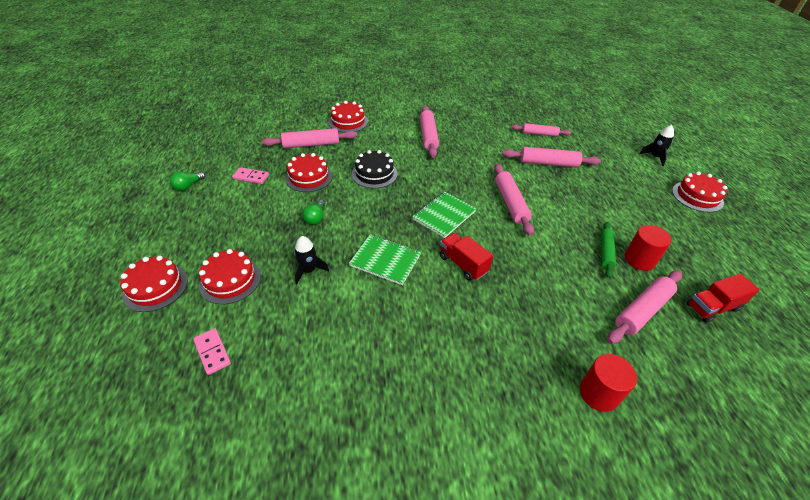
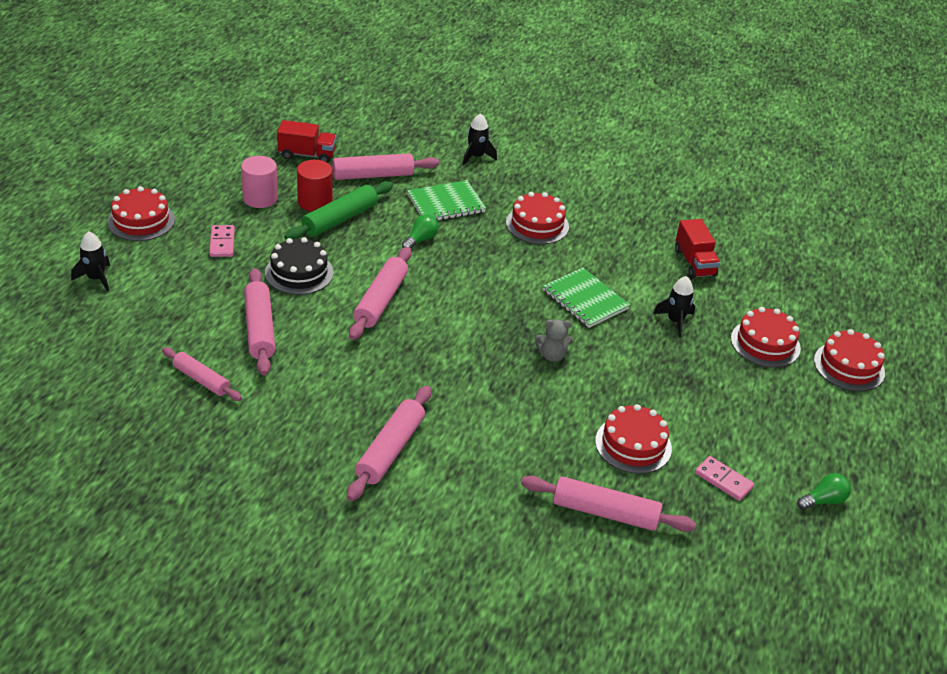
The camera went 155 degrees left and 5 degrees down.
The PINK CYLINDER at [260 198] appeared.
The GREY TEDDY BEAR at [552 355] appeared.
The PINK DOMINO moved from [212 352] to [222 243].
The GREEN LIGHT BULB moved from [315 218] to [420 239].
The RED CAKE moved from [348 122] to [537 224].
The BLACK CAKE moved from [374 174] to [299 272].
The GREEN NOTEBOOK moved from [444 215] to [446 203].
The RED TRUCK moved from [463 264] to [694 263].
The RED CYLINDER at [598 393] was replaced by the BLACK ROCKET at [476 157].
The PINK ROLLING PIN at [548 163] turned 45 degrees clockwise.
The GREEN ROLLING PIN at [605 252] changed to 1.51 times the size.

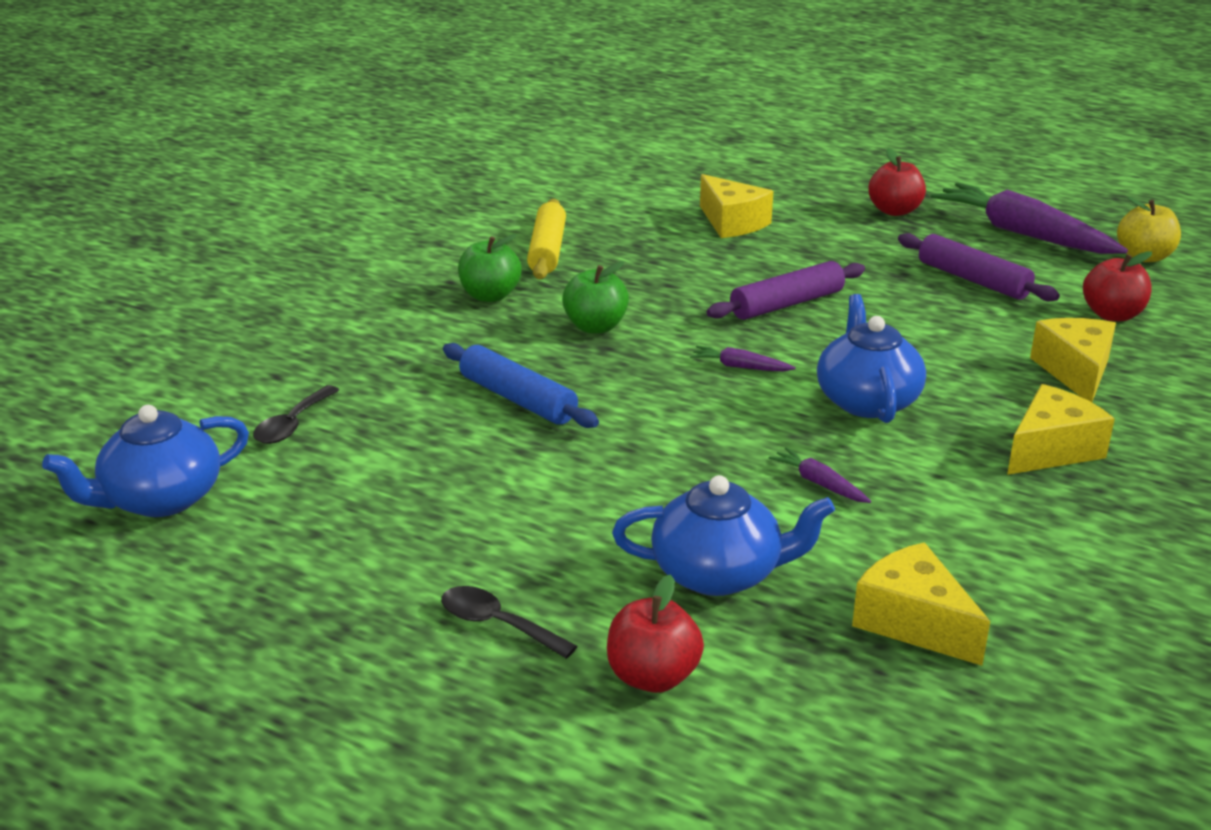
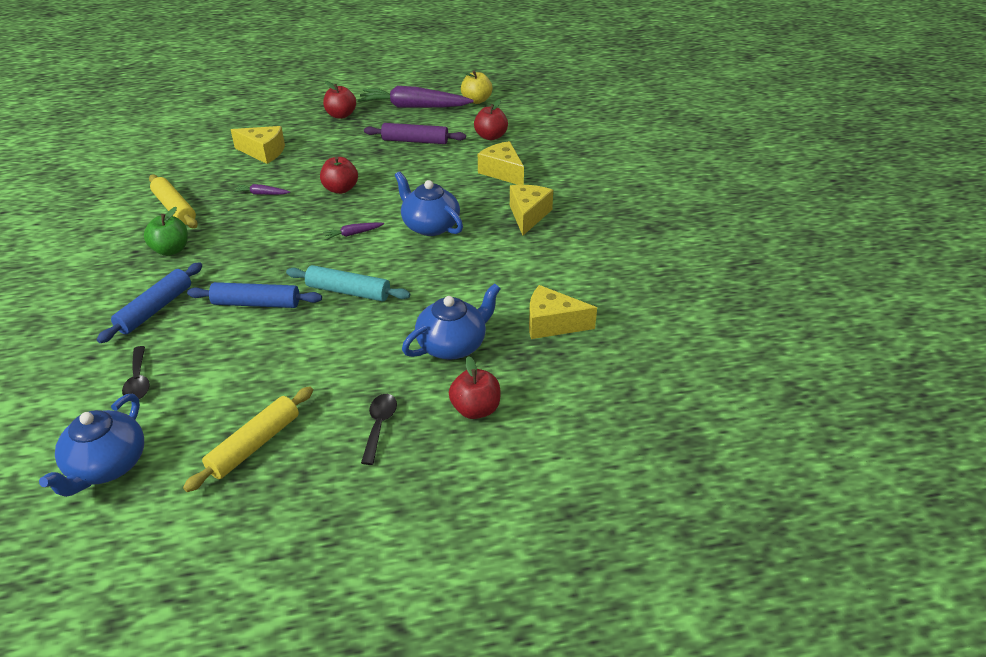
The camera went 40 degrees left and 10 degrees up.
The GREEN APPLE at [595 327] disappeared.
The BLUE ROLLING PIN at [155 309] appeared.
The YELLOW ROLLING PIN at [254 445] appeared.
The TURQUOISE ROLLING PIN at [348 291] appeared.
The PURPLE CARROT moved from [819 484] to [262 194].
The PURPLE ROLLING PIN at [786 304] was replaced by the RED APPLE at [340 189].
The BLACK SPOON at [498 624] turned 105 degrees clockwise.

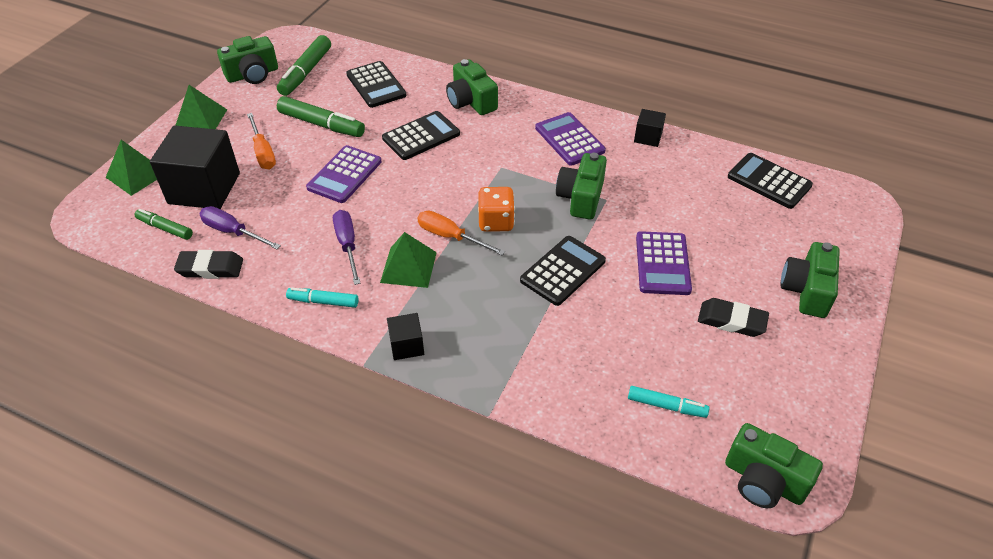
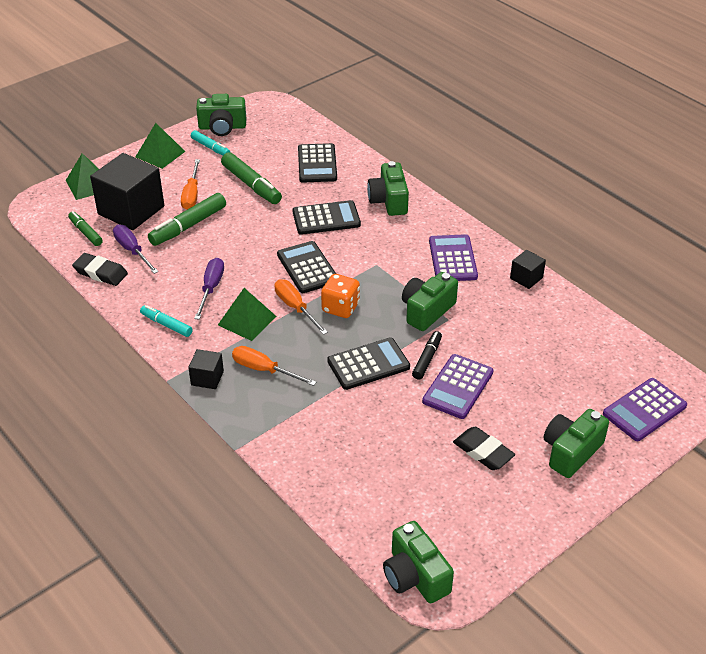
The camera went 25 degrees right and 5 degrees down.
The ORANGE SCREWDRIVER at [264 370] appeared.
The BLACK MARKER at [427 359] appeared.
The GREEN MARKER moved from [306 72] to [188 226].
The PURPLE CALCULATOR moved from [345 175] to [644 410].
The TURQUOISE MARKER moved from [666 406] to [210 148].
The BLACK CALCULATOR moved from [769 181] to [307 268].

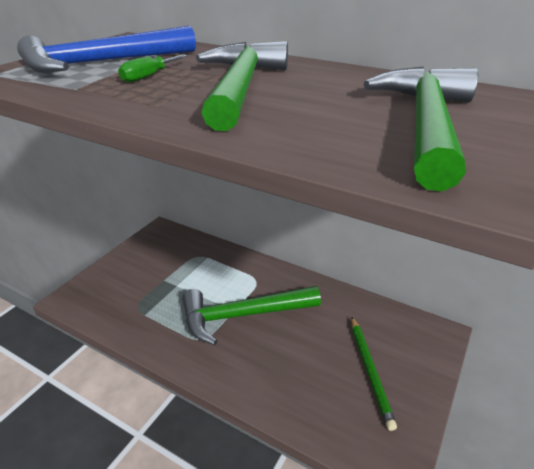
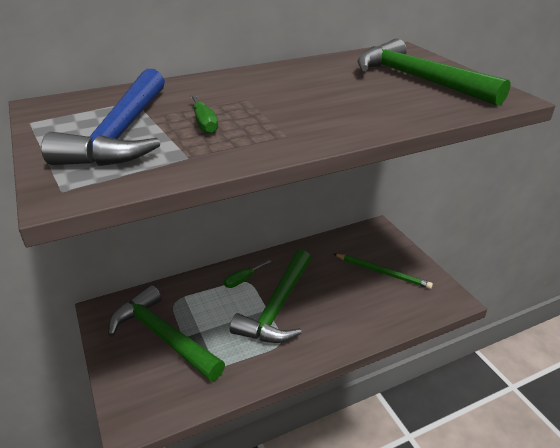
The camera went 55 degrees left and 0 degrees up.
The GREEN SCREWDRIVER at [242 280] appeared.
The GREEN HAMMER moved from [241 87] to [163 336].

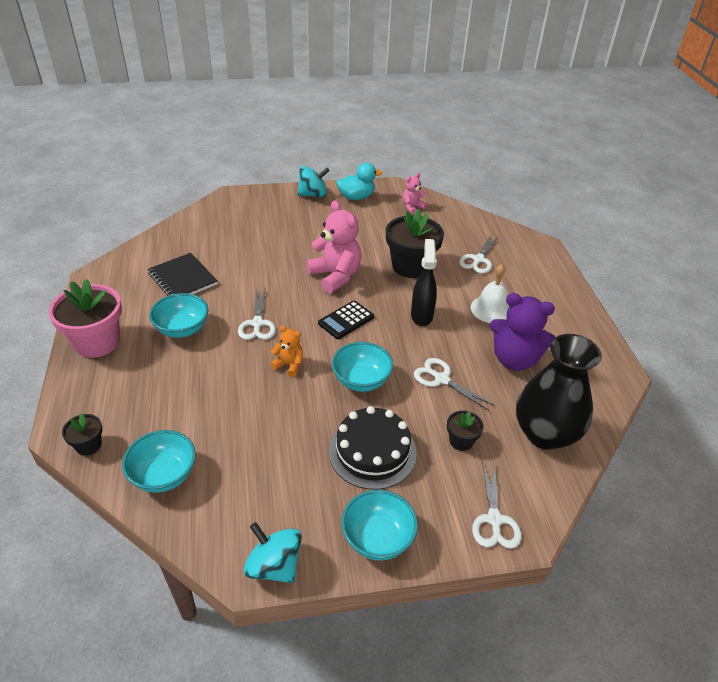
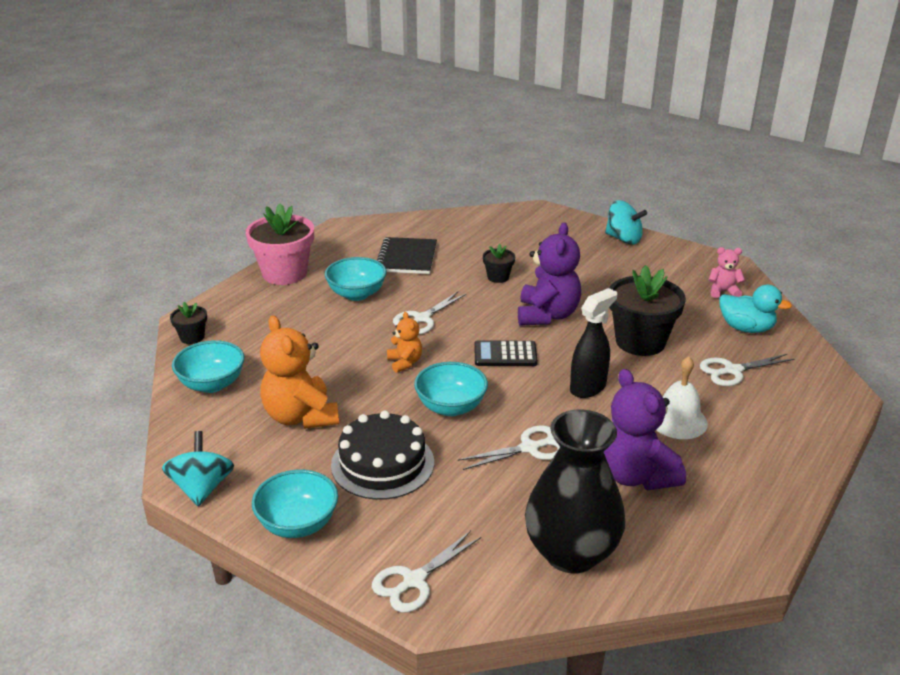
The camera went 45 degrees right and 10 degrees down.
The ORANGE TEDDY BEAR at [301 416] appeared.
The TURQUOISE DUCK moved from [356 197] to [746 328].
The BLACK FLOWER POT moved from [461 441] to [498 277].
The PINK TEDDY BEAR at [335 276] became the PURPLE TEDDY BEAR at [547 315].
The WHITE SCISSORS at [441 379] turned 75 degrees clockwise.

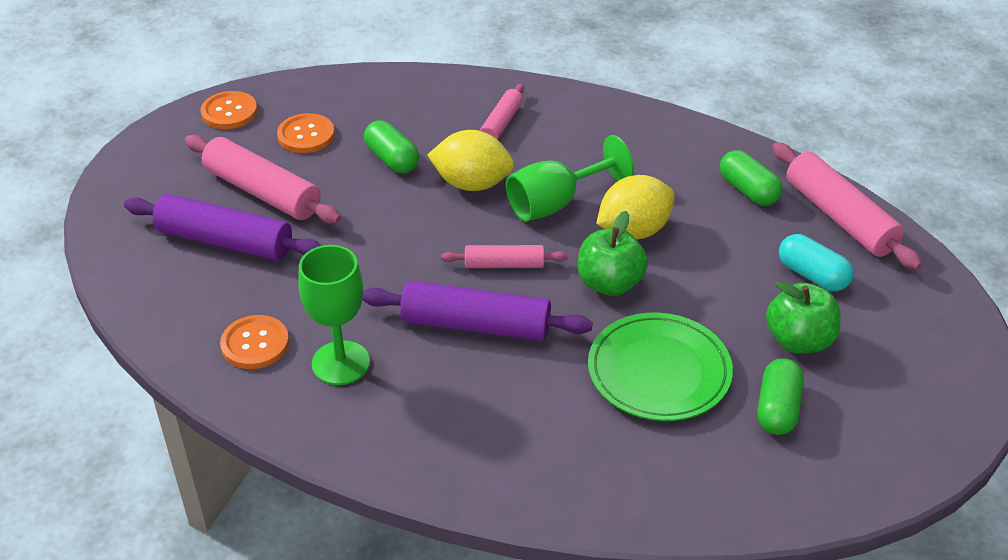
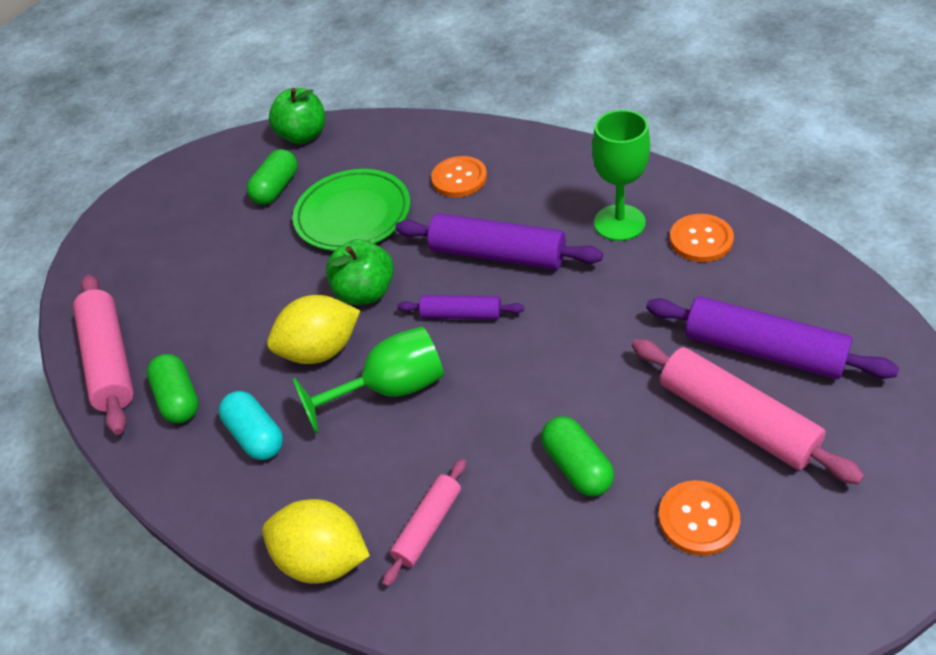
The camera went 165 degrees left and 5 degrees up.
The ORANGE BUTTON moved from [229 112] to [459 178].
The YELLOW LEMON moved from [472 184] to [323 559].
The GREEN APPLE moved from [799 340] to [303 136].
The TURQUOISE CAPSULE moved from [812 275] to [256 436].
The PINK ROLLING PIN at [504 264] became the PURPLE ROLLING PIN at [461 315].

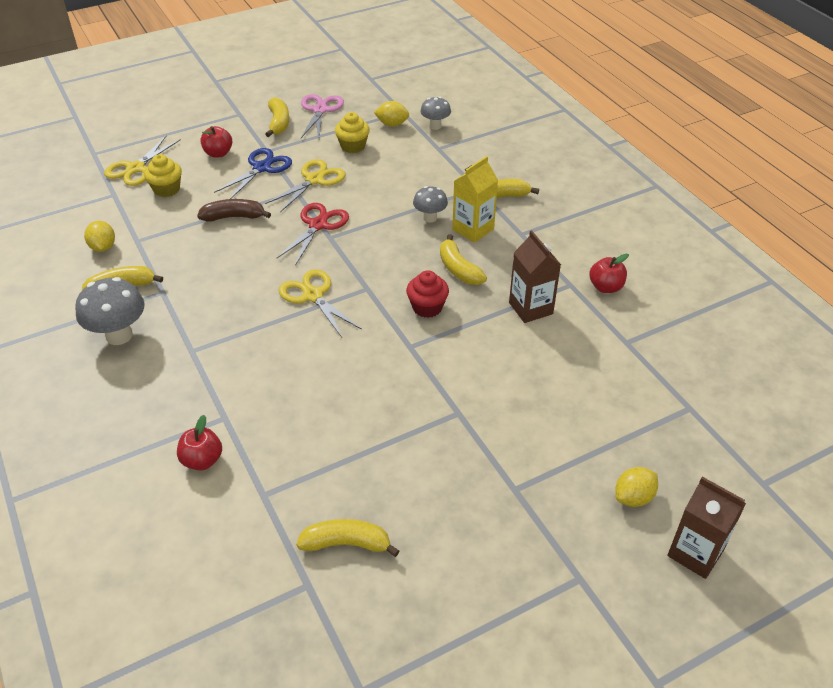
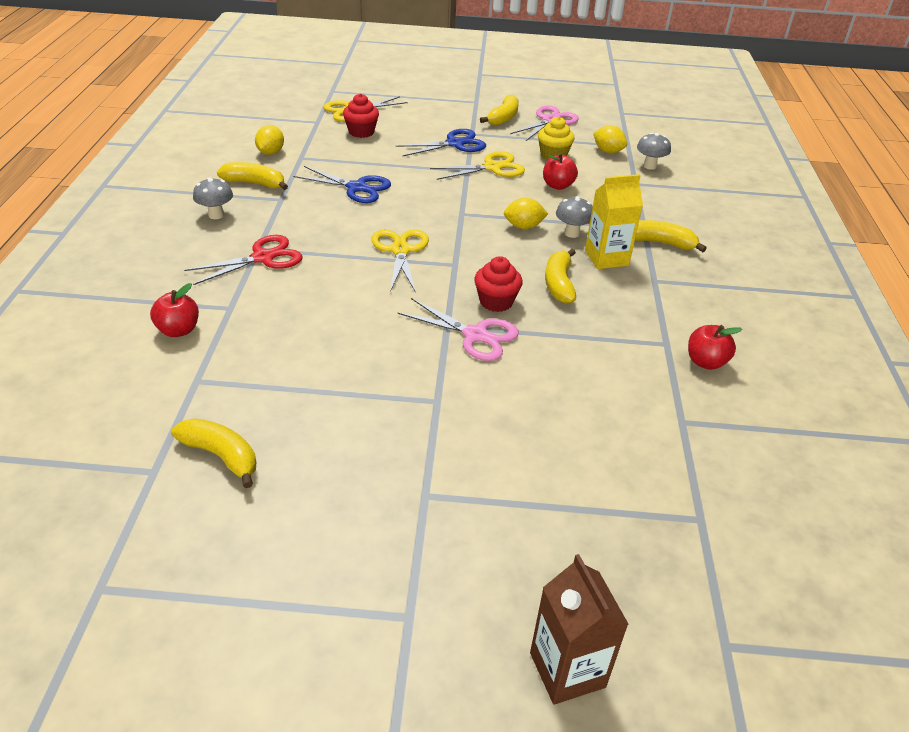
The camera went 30 degrees right and 5 degrees down.
The BROWN BANANA at [234 217] disappeared.
The BROWN CARTON at [530 308] disappeared.
The BLUE SCISSORS at [357 188] appeared.
The PINK SCISSORS at [476 335] appeared.
The RED APPLE moved from [218 153] to [557 186].
The RED SCISSORS moved from [318 225] to [263 258].
The YELLOW LEMON moved from [633 497] to [523 226].
The YELLOW CUPCAKE at [167 189] became the RED CUPCAKE at [361 132].
The GREY MUSHROOM at [119 335] changed to 0.60 times the size.

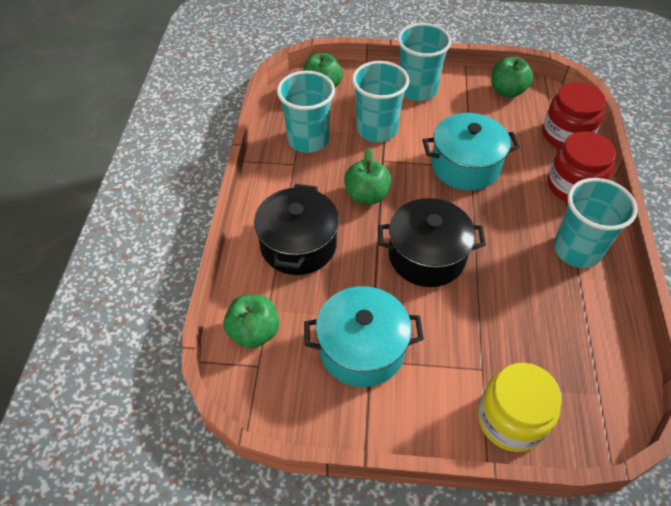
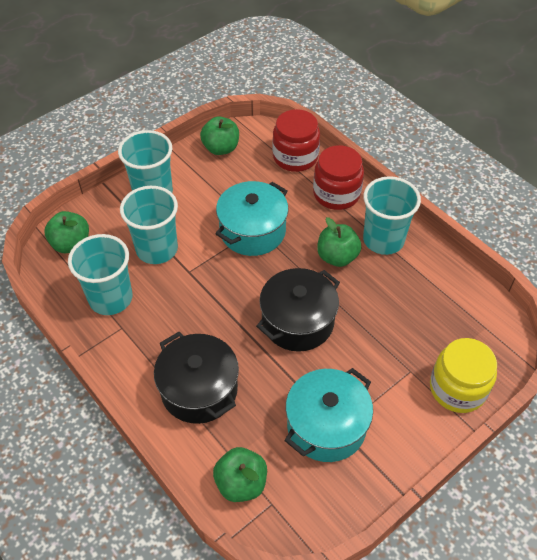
The camera went 45 degrees left and 0 degrees up.
The GREEN APPLE moved from [366 195] to [337 257].

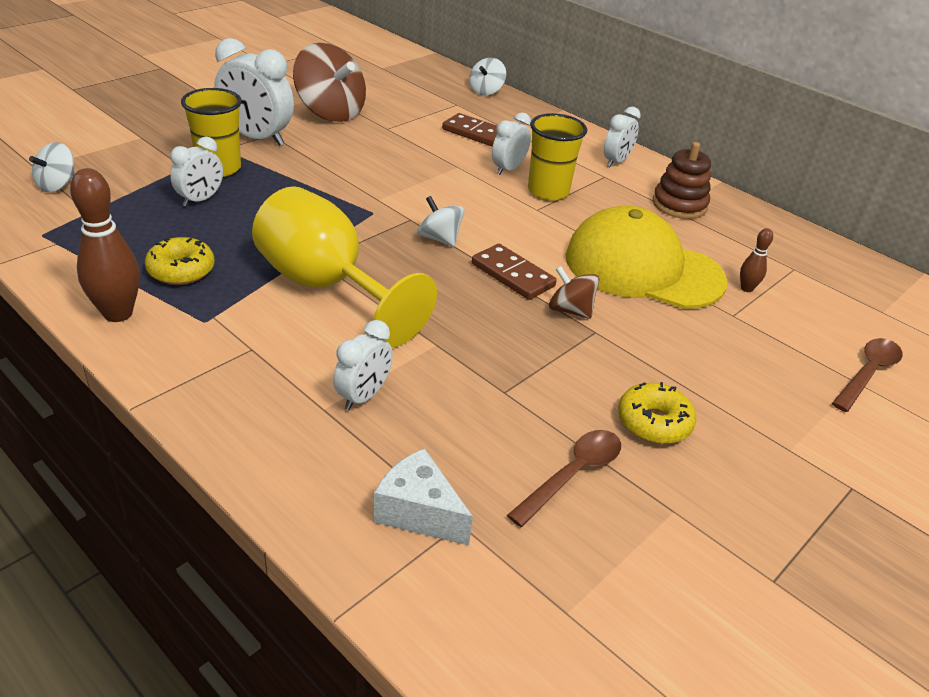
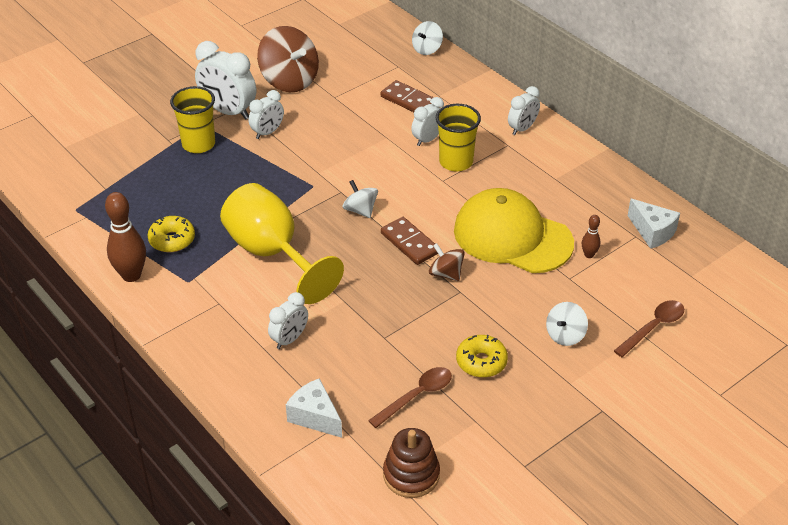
The camera went 10 degrees right and 5 degrees up.
The WHITE CHEESE at [652 232] appeared.
The WHITE SPINNING TOP moved from [57 185] to [565 335].
The WHITE CLOCK moved from [200 200] to [267 132].
The BROWN STACKING TOY moved from [679 205] to [411 475].

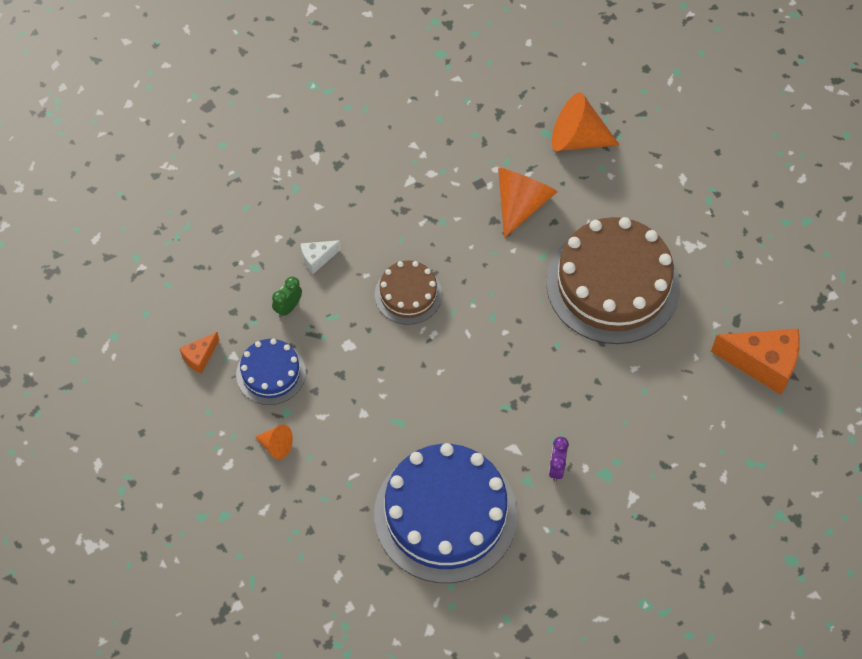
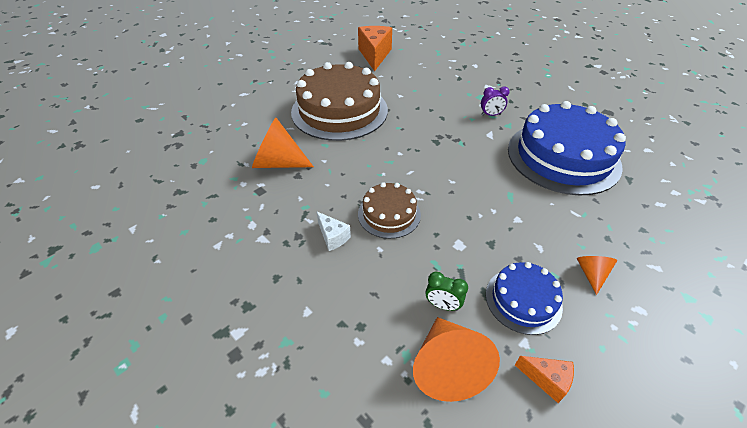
The camera went 105 degrees left and 15 degrees down.
The WHITE CHEESE moved from [317 259] to [333 237].
The ORANGE CONE moved from [577 139] to [448 367].

